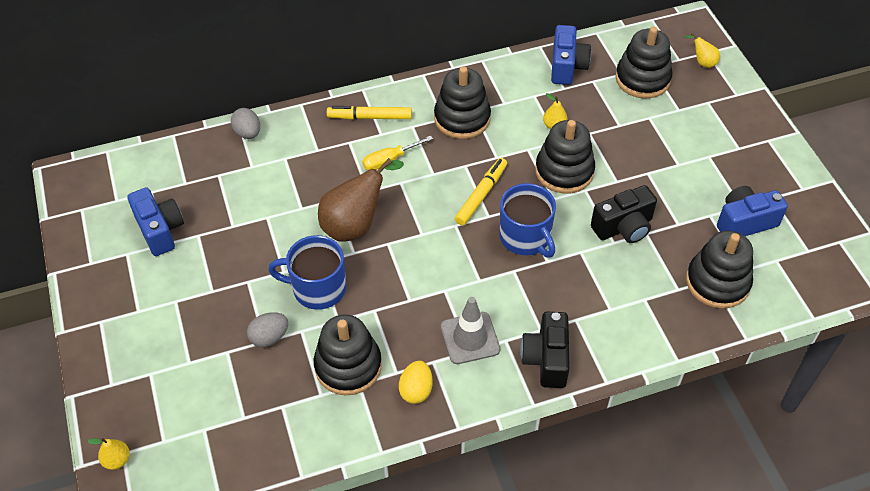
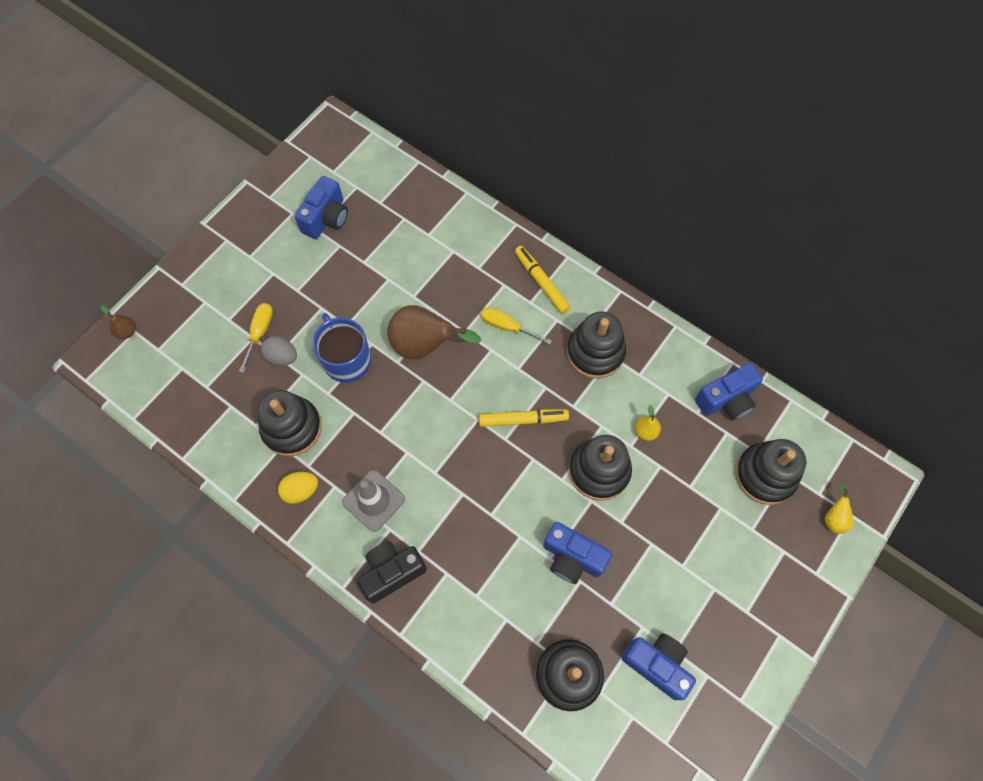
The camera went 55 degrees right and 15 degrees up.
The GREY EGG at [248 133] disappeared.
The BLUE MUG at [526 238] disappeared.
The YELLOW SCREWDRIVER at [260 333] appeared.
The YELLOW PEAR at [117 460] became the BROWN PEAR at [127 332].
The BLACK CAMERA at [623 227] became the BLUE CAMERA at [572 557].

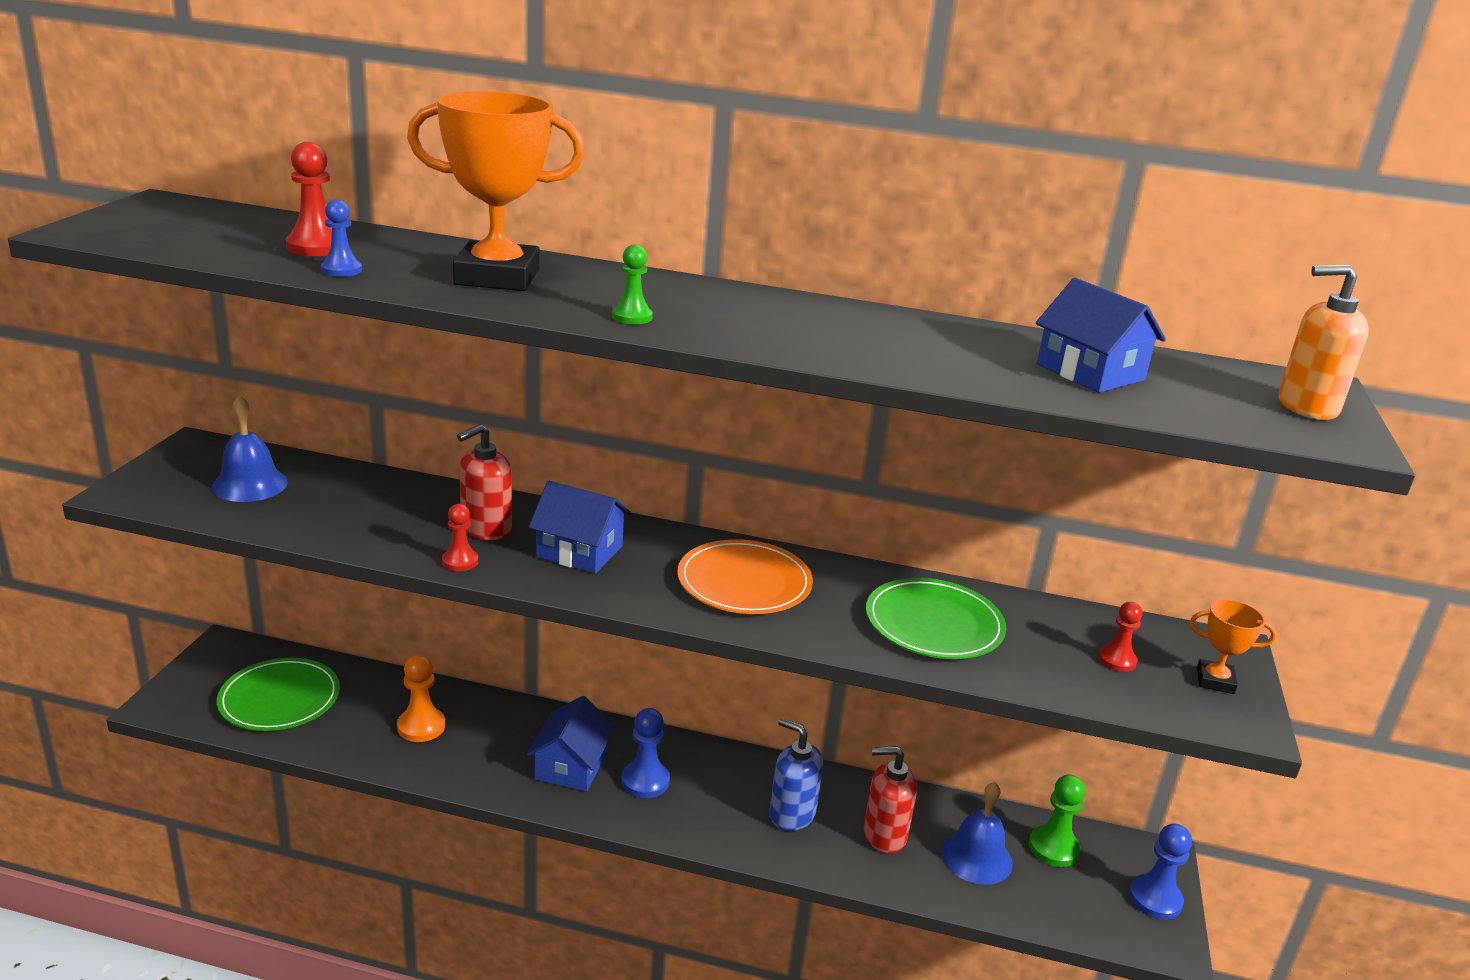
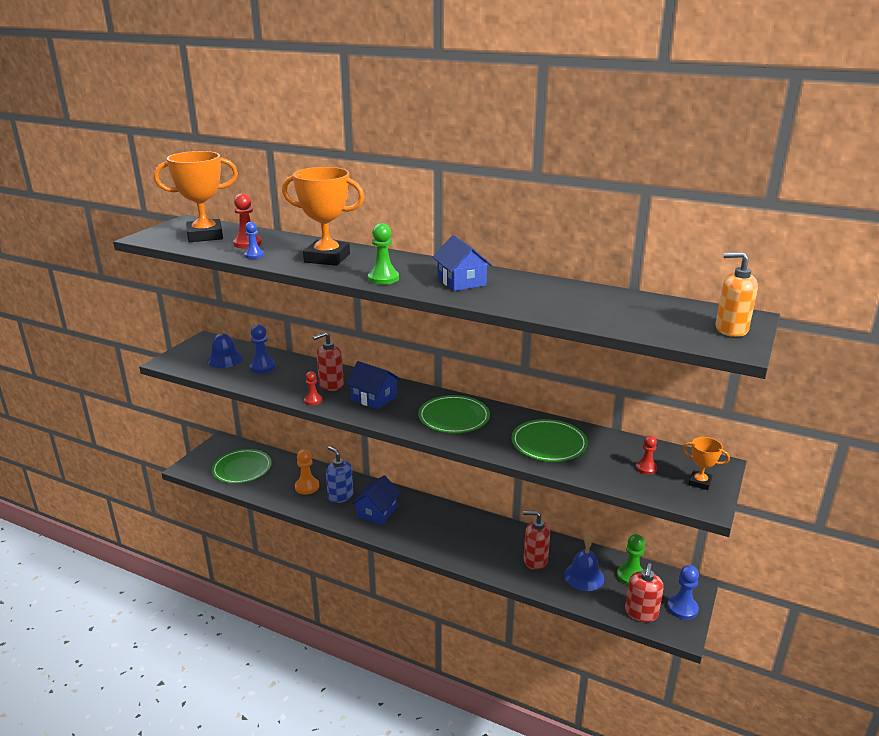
The camera went 15 degrees right and 0 degrees up.
The ORANGE TROPHY at [205 236] appeared.
The RED SOAP DISPENSER at [641 613] appeared.
The BLUE PAWN moved from [645 781] to [262 367].
The BLUE SOAP DISPENSER moved from [791 814] to [340 496].
The BLUE HOUSE moved from [1090 372] to [461 281].
The ORANGE PLATE at [744 582] became the GREEN PLATE at [454 417].
The GREEN PAWN at [632 317] changed to 1.53 times the size.

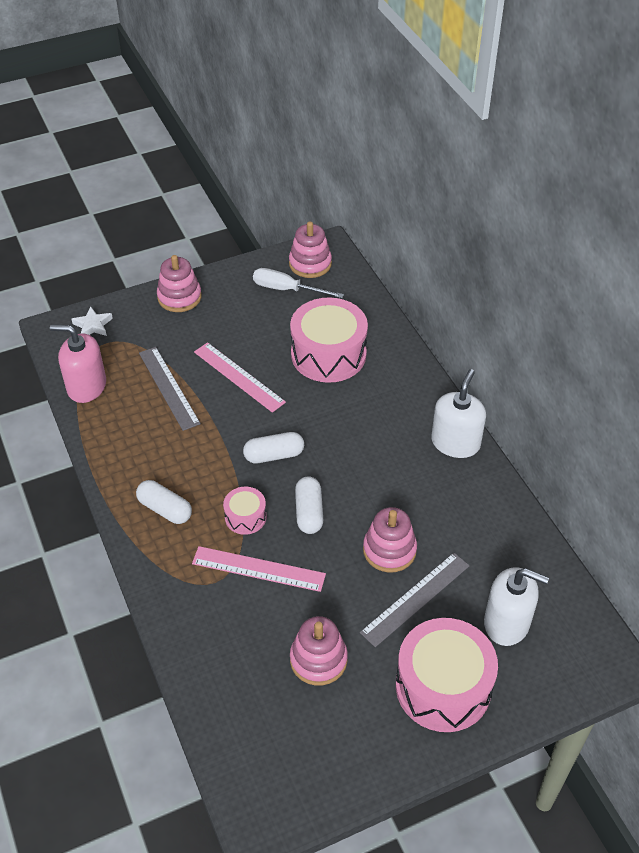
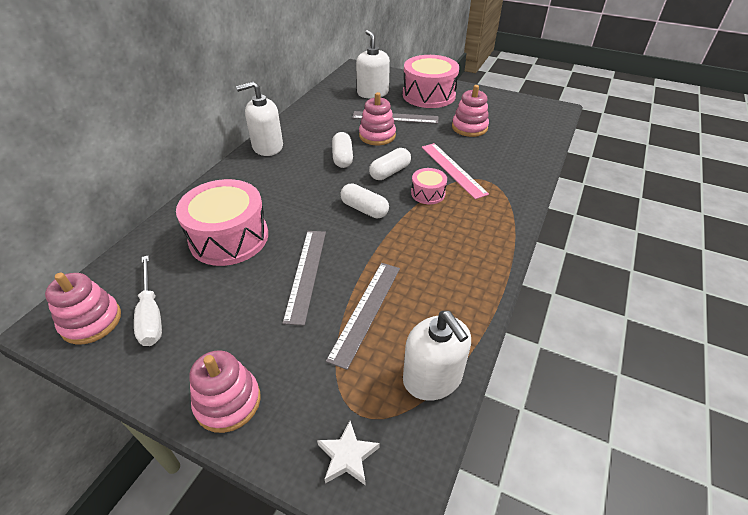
The camera went 130 degrees left and 5 degrees down.
The WHITE CAPSULE moved from [165 509] to [342 158].
The PINK SOAP DISPENSER at [86 386] became the WHITE SOAP DISPENSER at [432 378].
The PINK RULER at [238 377] became the GREY RULER at [306 274].

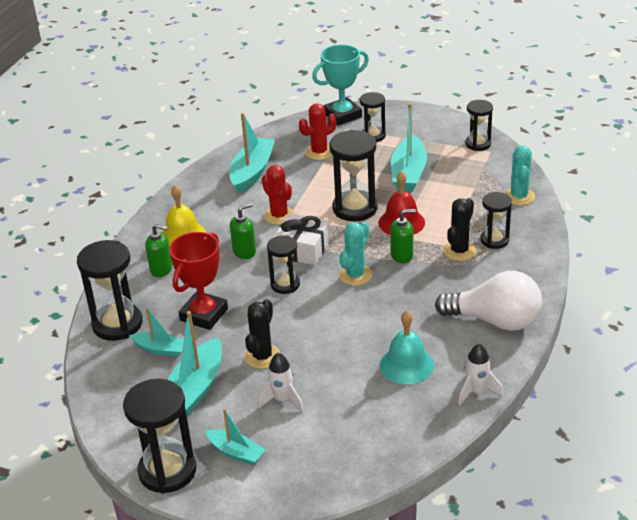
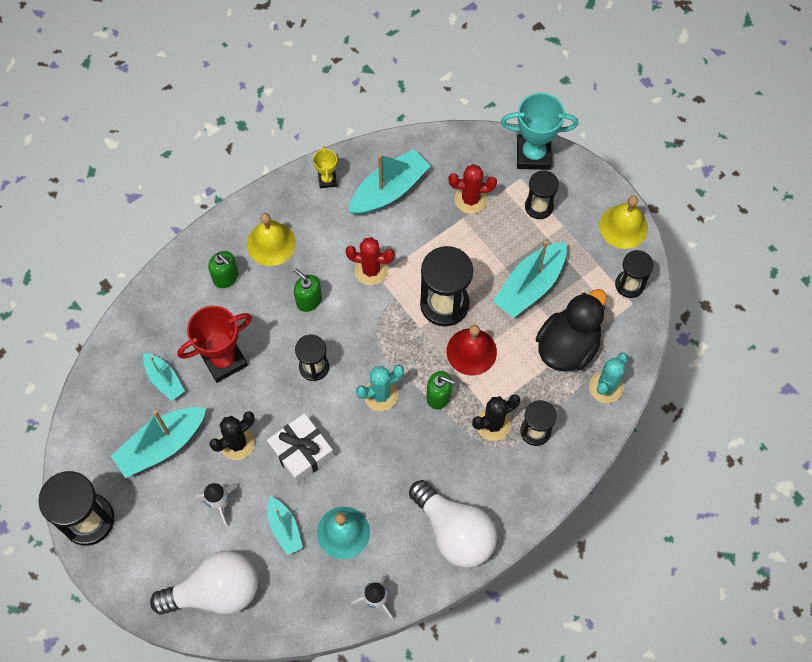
The camera went 30 degrees right and 30 degrees up.
The BLACK HOURGLASS at [117 324] disappeared.
The WHITE LIGHT BULB at [215 591] appeared.
The YELLOW TROPHY at [327 180] appeared.
The BLACK DUCK at [567 346] appeared.
The YELLOW BELL at [623 226] appeared.
The TURQUOISE BOAT moved from [236 452] to [284 528].
The WHITE GIFT moved from [302 249] to [301 452].
The GREEN SOAP DISPENSER at [244 252] turned 135 degrees counterclockwise.
The RED CACTUS at [279 216] turned 75 degrees counterclockwise.

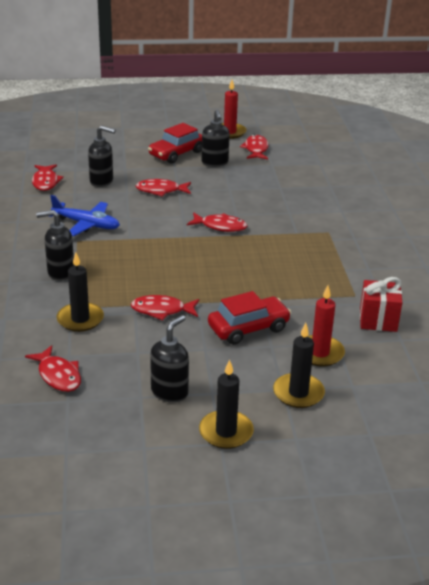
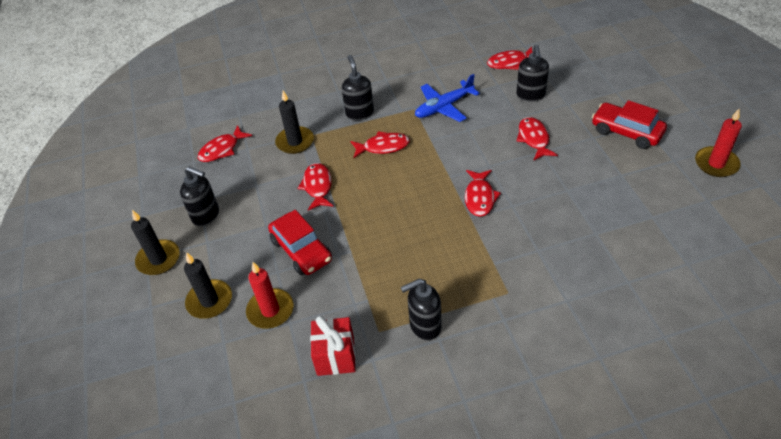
The camera went 85 degrees right and 15 degrees up.
The BLACK SOAP DISPENSER moved from [215 163] to [424 326].
The RED FISH moved from [256 149] to [383 147].
The BLUE PLANE at [86 224] turned 45 degrees clockwise.

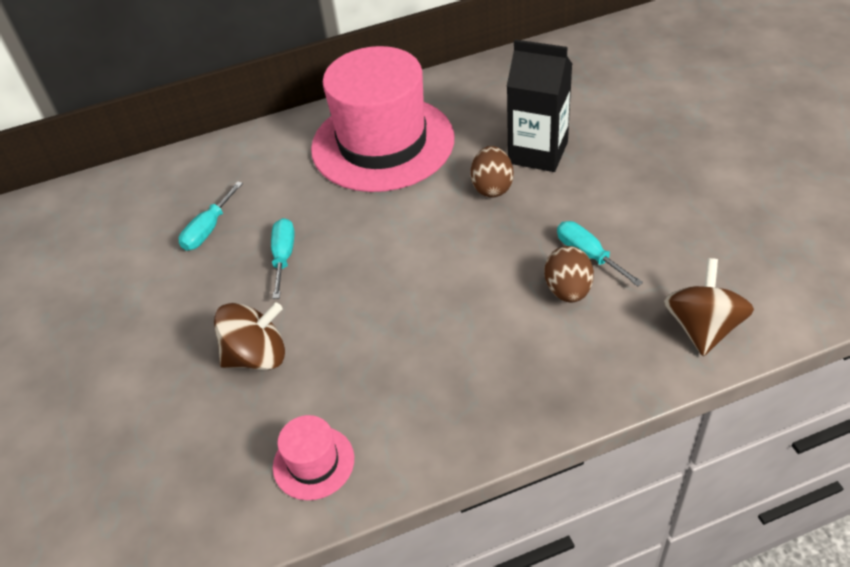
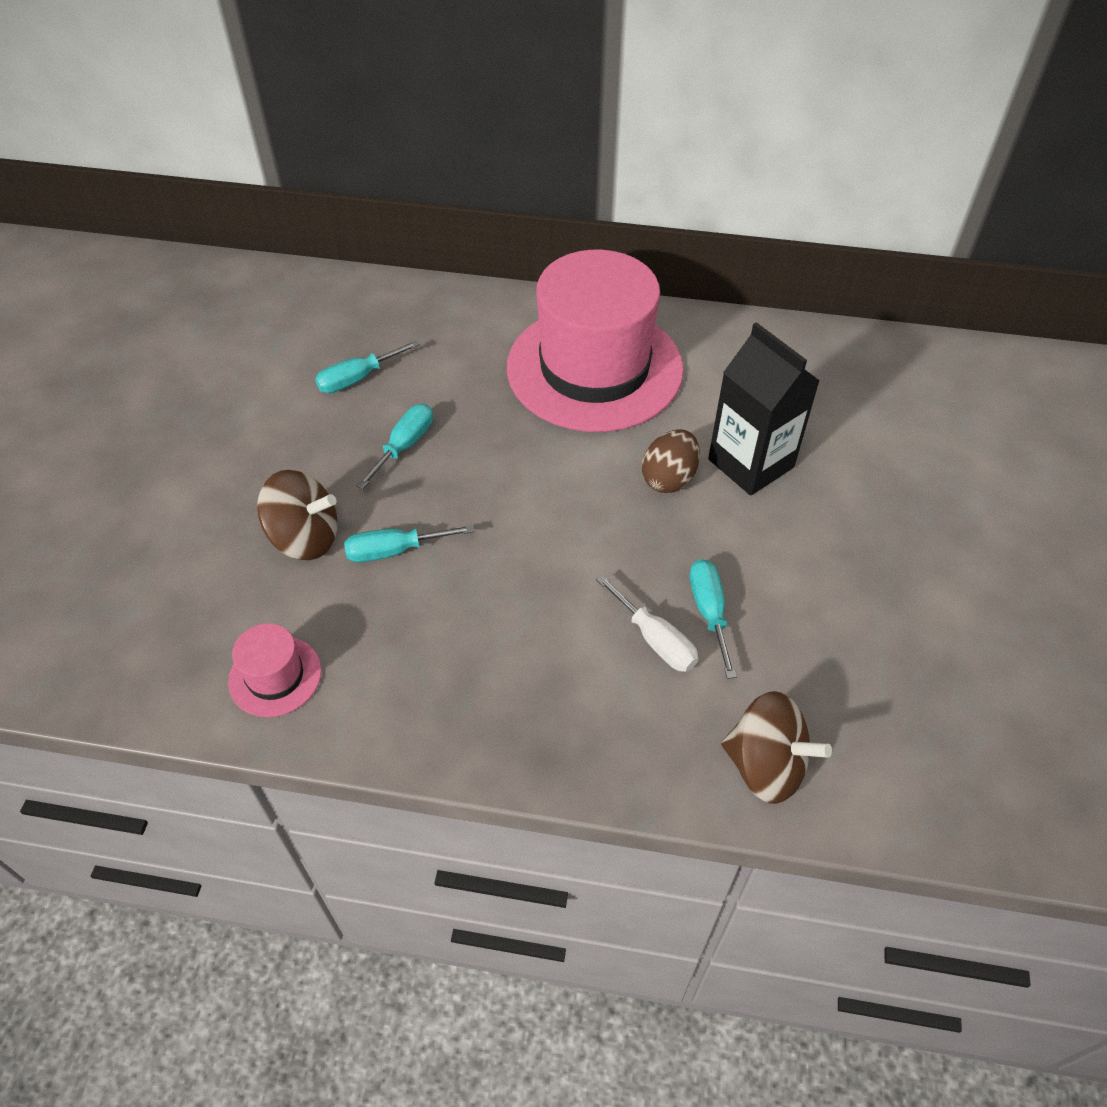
The camera went 25 degrees right and 5 degrees up.
The TURQUOISE SCREWDRIVER at [394 551] appeared.
The BROWN EGG at [568 290] was replaced by the WHITE SCREWDRIVER at [655 640].
The BROWN SPINNING TOP at [702 327] turned 75 degrees clockwise.

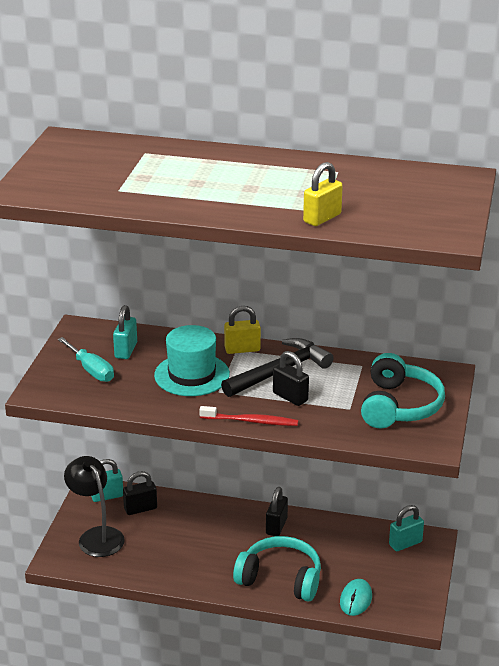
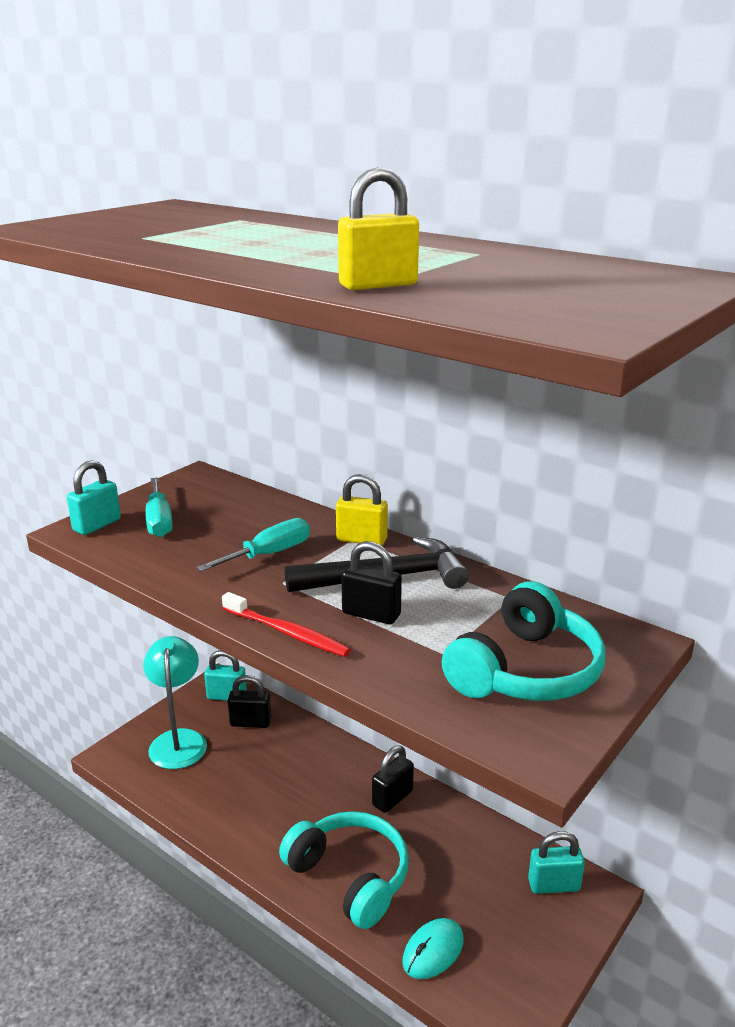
The camera went 25 degrees right and 5 degrees down.
The TURQUOISE PADLOCK moved from [126 350] to [97 525].
The TURQUOISE HAT at [192 375] was replaced by the TURQUOISE SCREWDRIVER at [269 554].
The BLACK LAMP at [96 536] became the TURQUOISE LAMP at [178 740].
The BLACK PADLOCK at [290 397] turned 45 degrees counterclockwise.

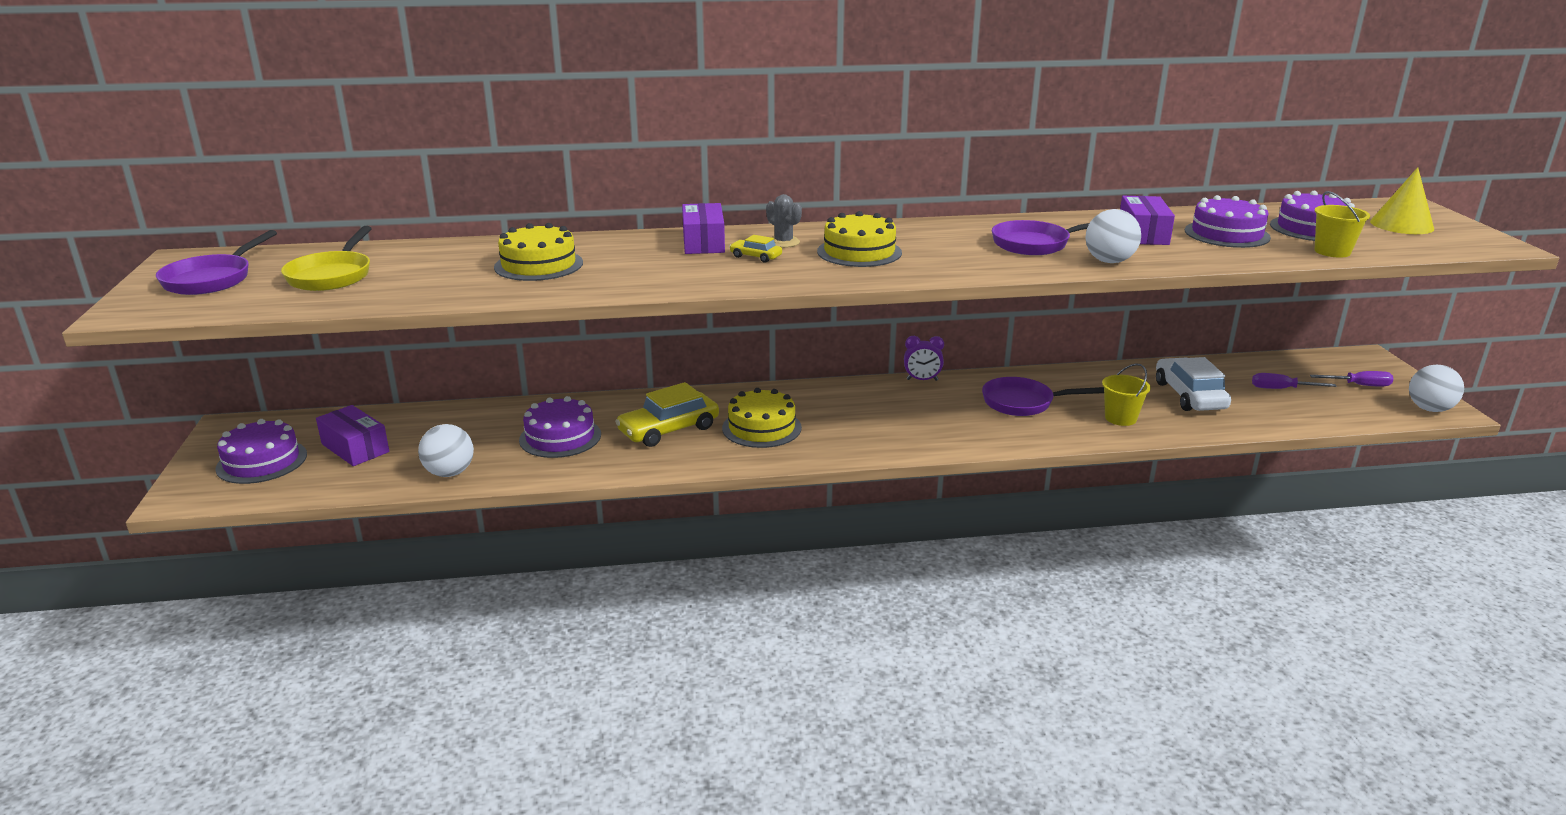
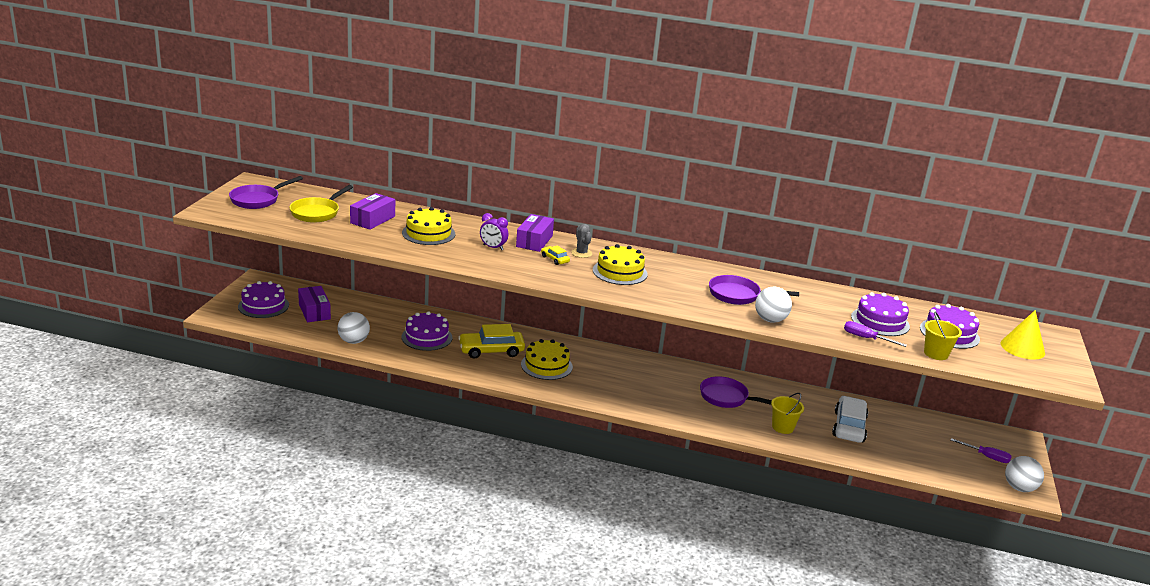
The camera went 20 degrees right and 0 degrees up.
The PURPLE CLOCK moved from [922 380] to [493 247].
The PURPLE BOX moved from [1143 234] to [372 220].
The PURPLE SCREWDRIVER moved from [1281 389] to [865 338].

